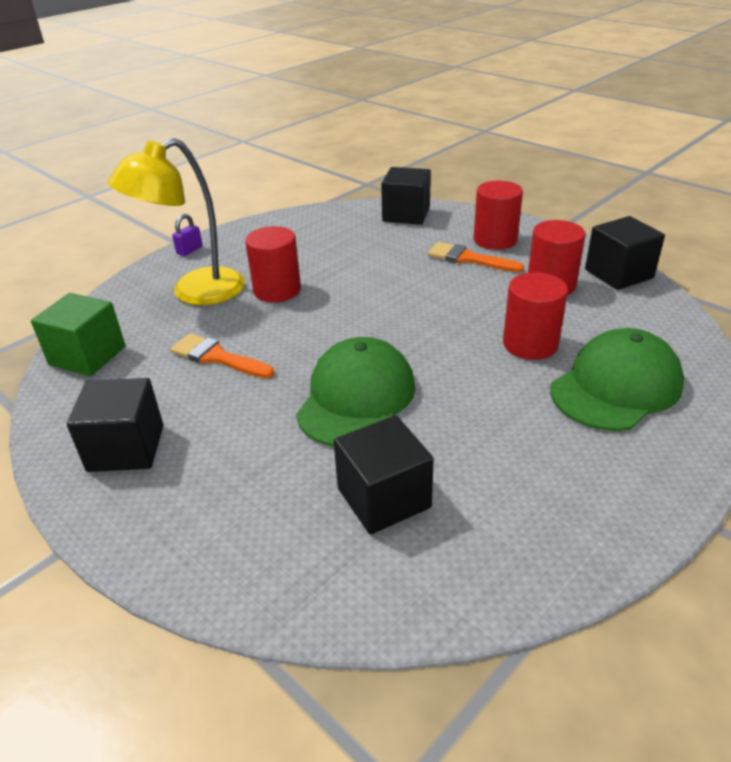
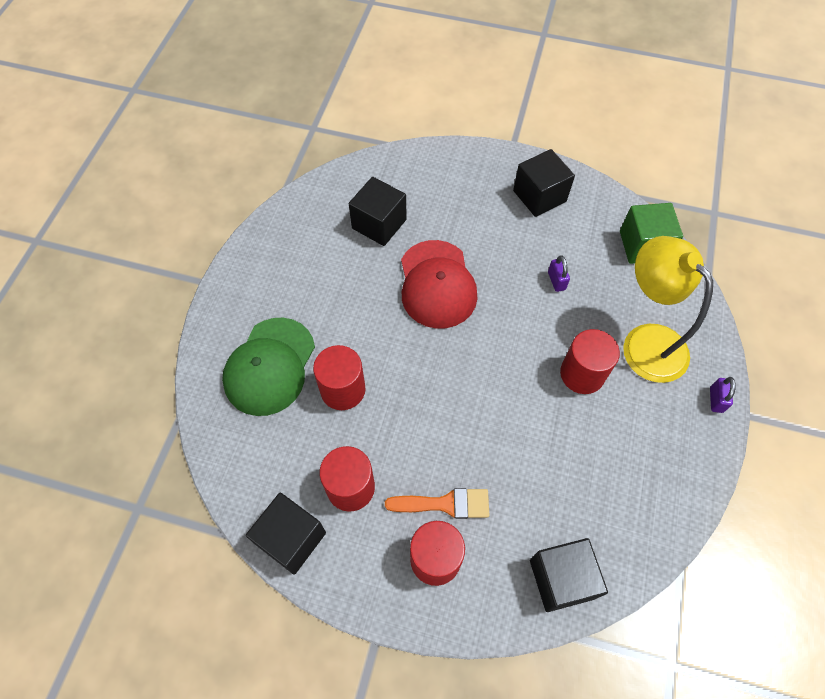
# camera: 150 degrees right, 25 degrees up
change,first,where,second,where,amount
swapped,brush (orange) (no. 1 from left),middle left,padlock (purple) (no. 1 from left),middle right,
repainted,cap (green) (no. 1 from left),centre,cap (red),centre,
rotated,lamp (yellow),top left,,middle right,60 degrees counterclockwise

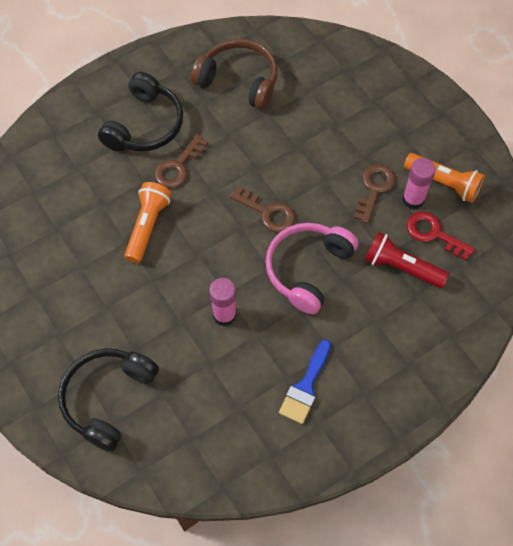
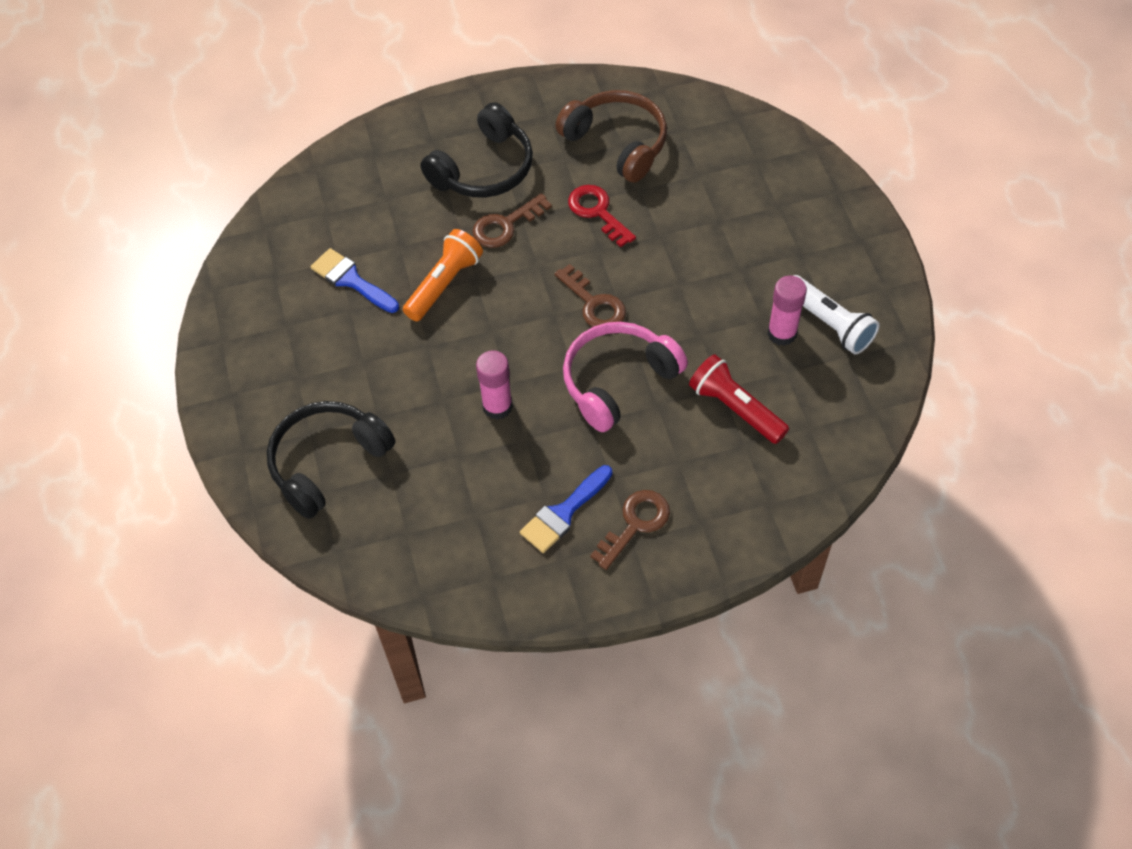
# camera: 20 degrees right, 5 degrees down
change,first,where,second,where,amount
new,,,brush (blue) (no. 1 from left),top left,
shifted,key (brown) (no. 3 from left),middle right,,centre,
shifted,key (red),middle right,,top centre,
repainted,flashlight (orange) (no. 2 from left),top right,flashlight (white),middle right,

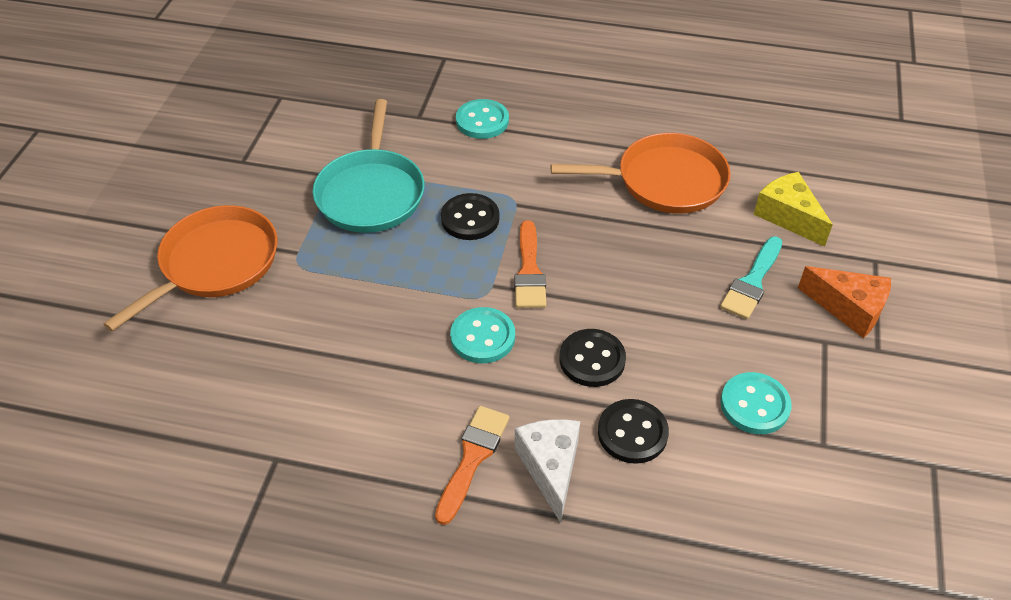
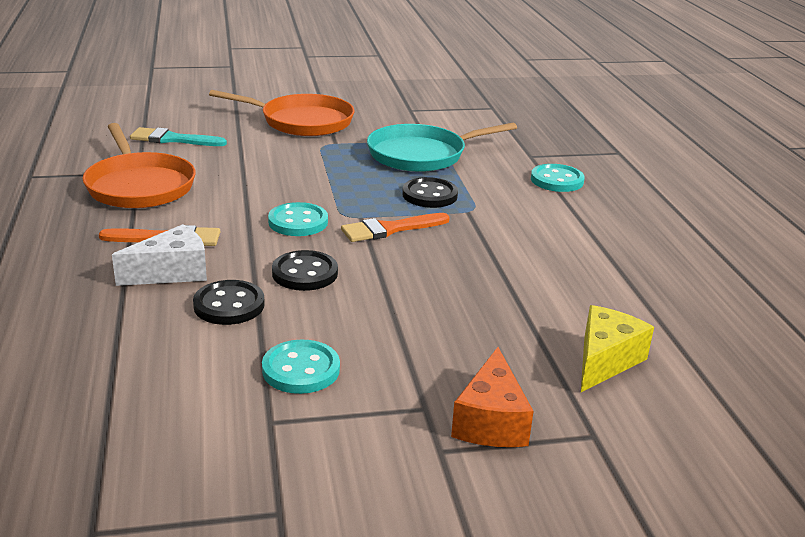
# camera: 65 degrees right, 20 degrees down
change,first,where,second,where,amount
shifted,pan (orange) (no. 2 from left in the first image),top centre,pan (orange) (no. 1 from left),top left,
shifted,brush (turquoise),middle right,,top left,

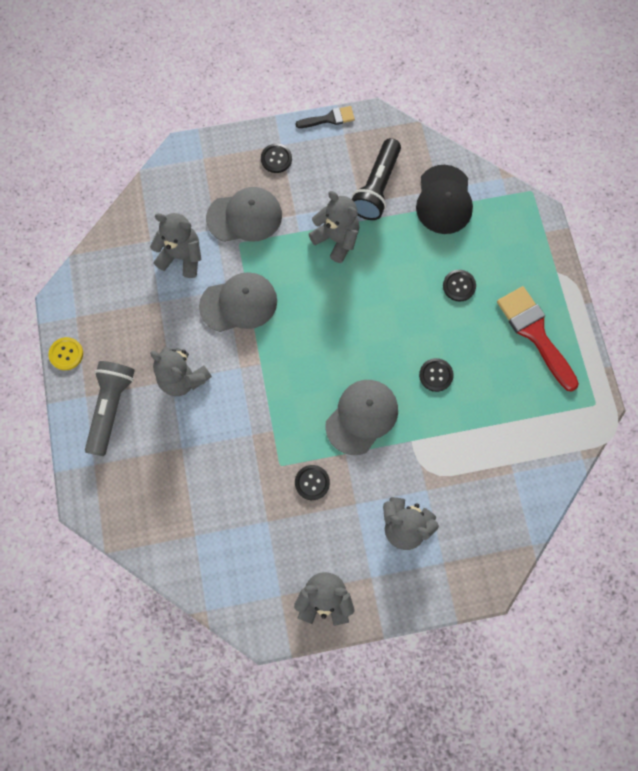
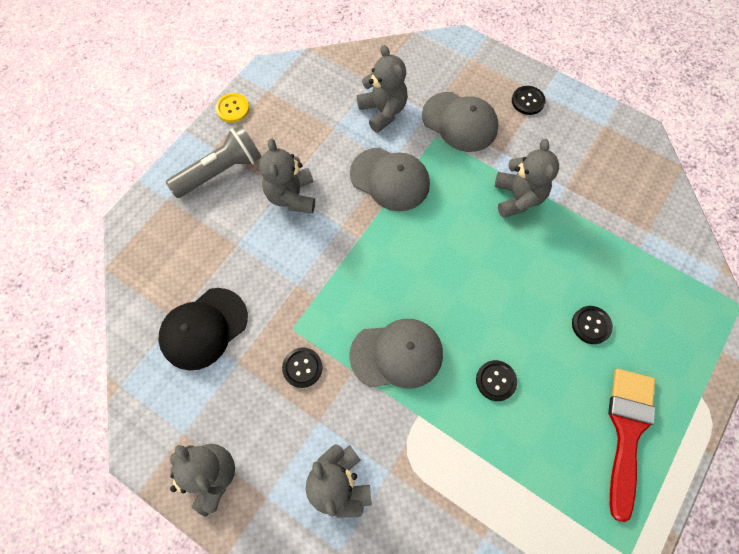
# camera: 45 degrees right, 5 degrees down
change,first,where,second,where,amount
gone,brush (black),top centre,,,
gone,flashlight (black),top centre,,,
shifted,cap (black),top right,,middle left,

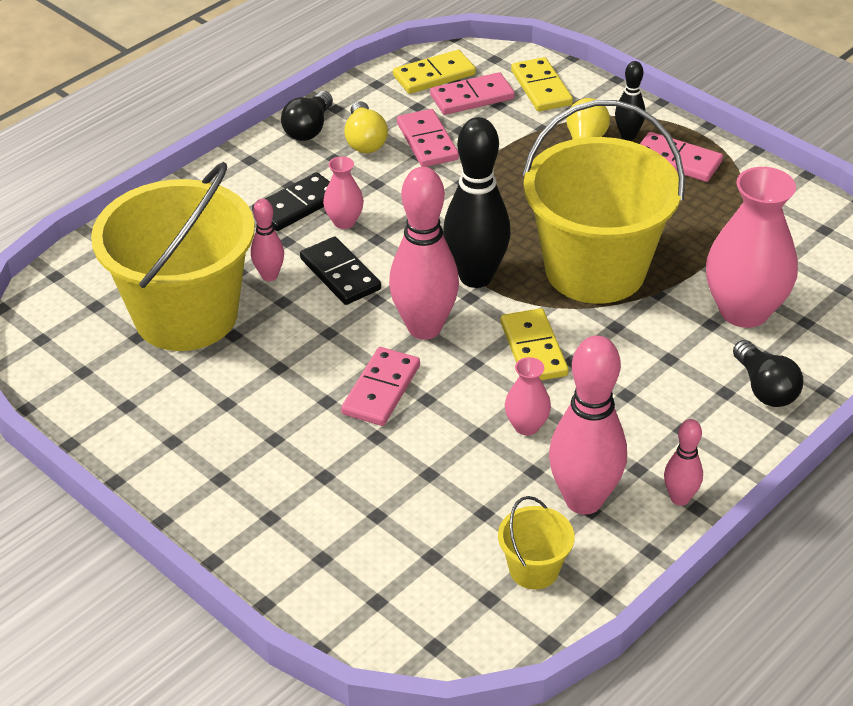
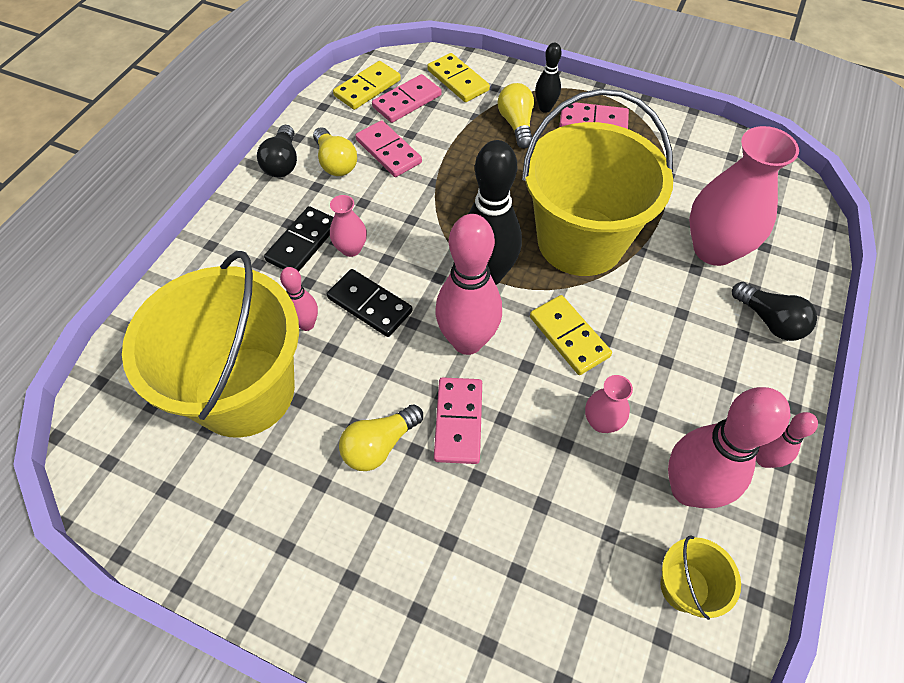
# camera: 20 degrees left, 15 degrees up
change,first,where,second,where,amount
new,,,light bulb (yellow) (no. 2 from left),centre,

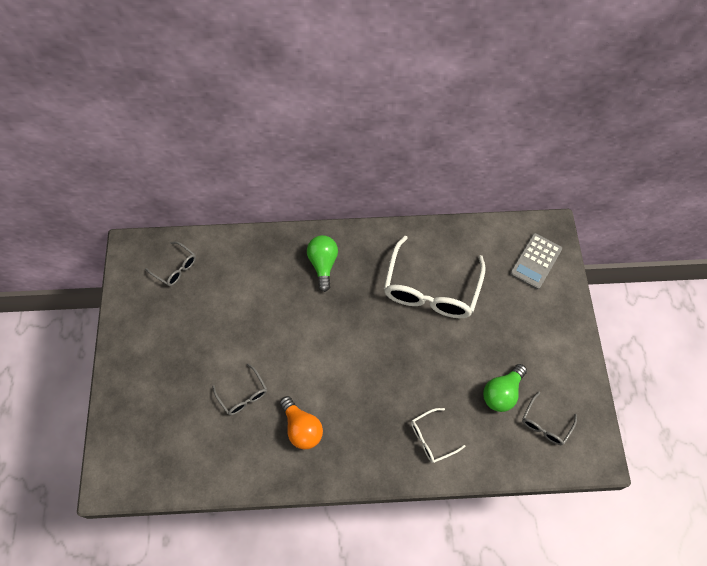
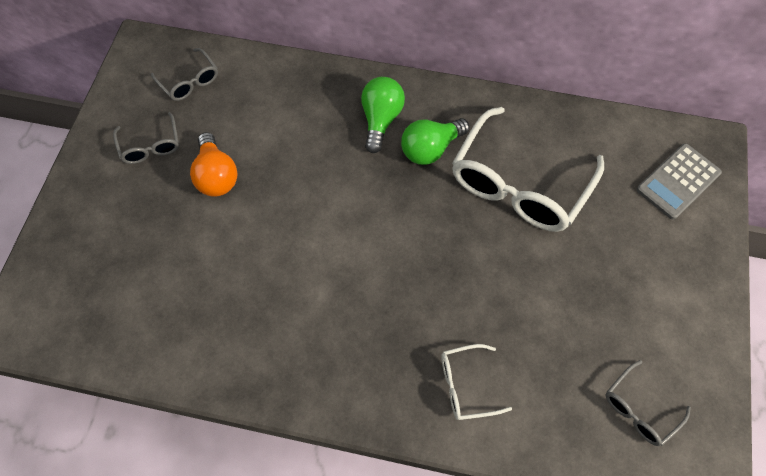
# camera: 15 degrees right, 0 degrees up
change,first,where,second,where,amount
shifted,glasses (grey) (no. 2 from left in the first image),bottom centre,glasses (grey) (no. 1 from left),top left,
shifted,light bulb (orange),bottom centre,,middle left,
shifted,light bulb (green) (no. 2 from left),bottom right,,top centre,

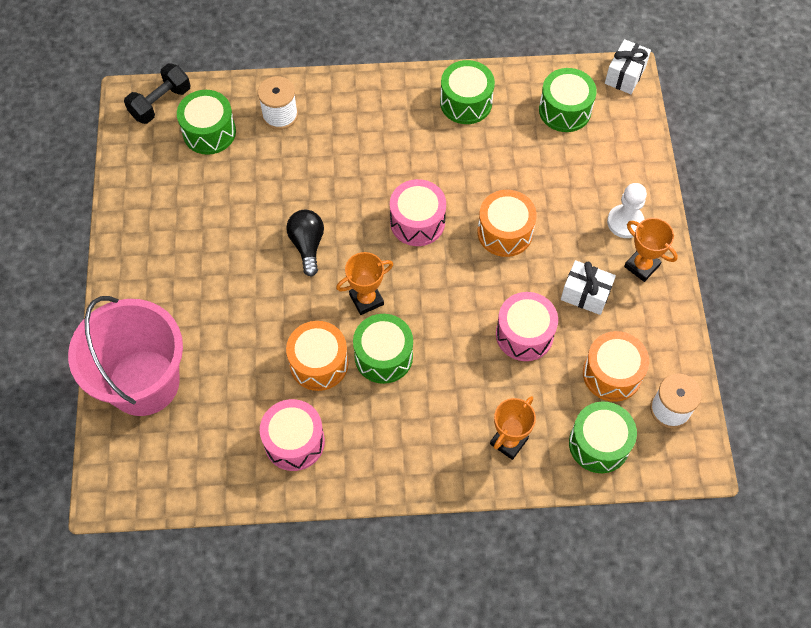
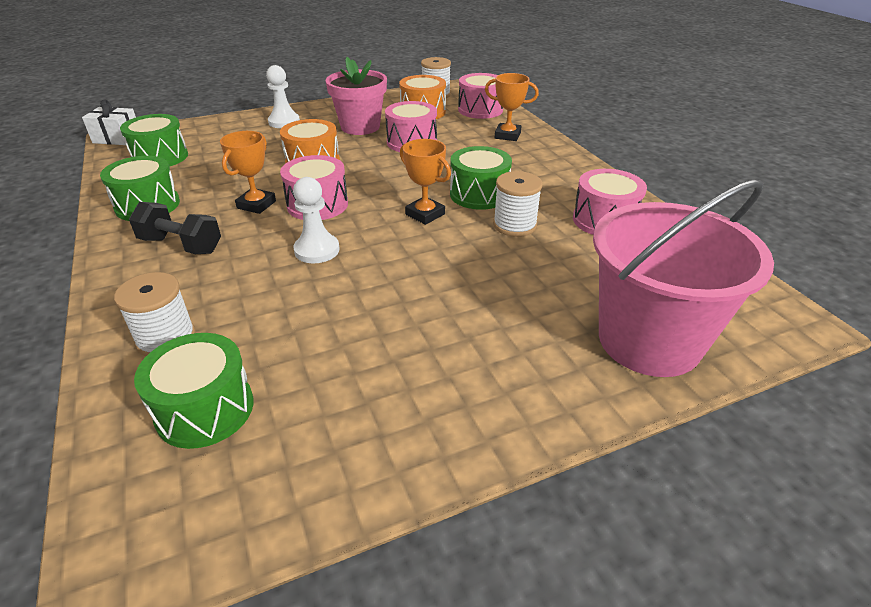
# camera: 110 degrees left, 25 degrees down
change,first,where,second,where,amount
gone,light bulb (black),centre,,,
new,,,pawn (white) (no. 2 from left),centre,
shifted,dumbbell (black),top left,,middle left,
shifted,trophy (orange) (no. 3 from left in the first image),middle right,trophy (orange) (no. 1 from left),top left,
swapped,drum (orange) (no. 1 from left),centre,spool (white) (no. 3 from left),centre,
swapped,gift (white) (no. 1 from left),middle right,flower pot (pink),top centre,
repainted,drum (green) (no. 5 from left),bottom right,drum (pink) (no. 3 from left),top centre,

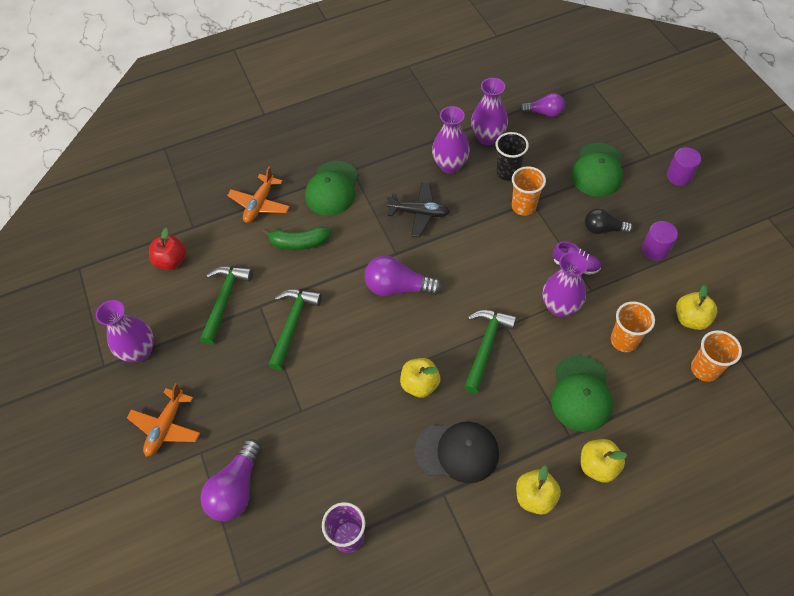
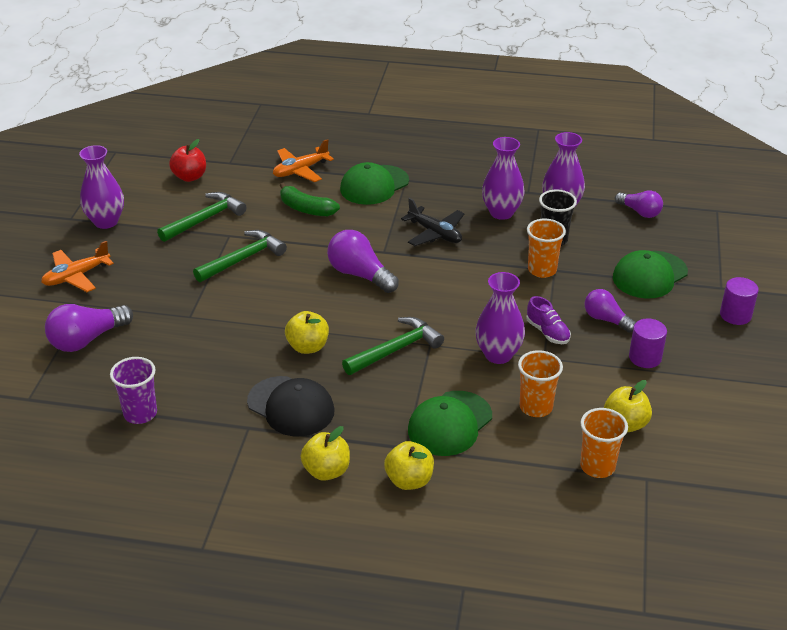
# camera: 30 degrees right, 20 degrees down
change,first,where,second,where,amount
repainted,light bulb (black),middle right,light bulb (purple) (no. 3 from left),middle right,

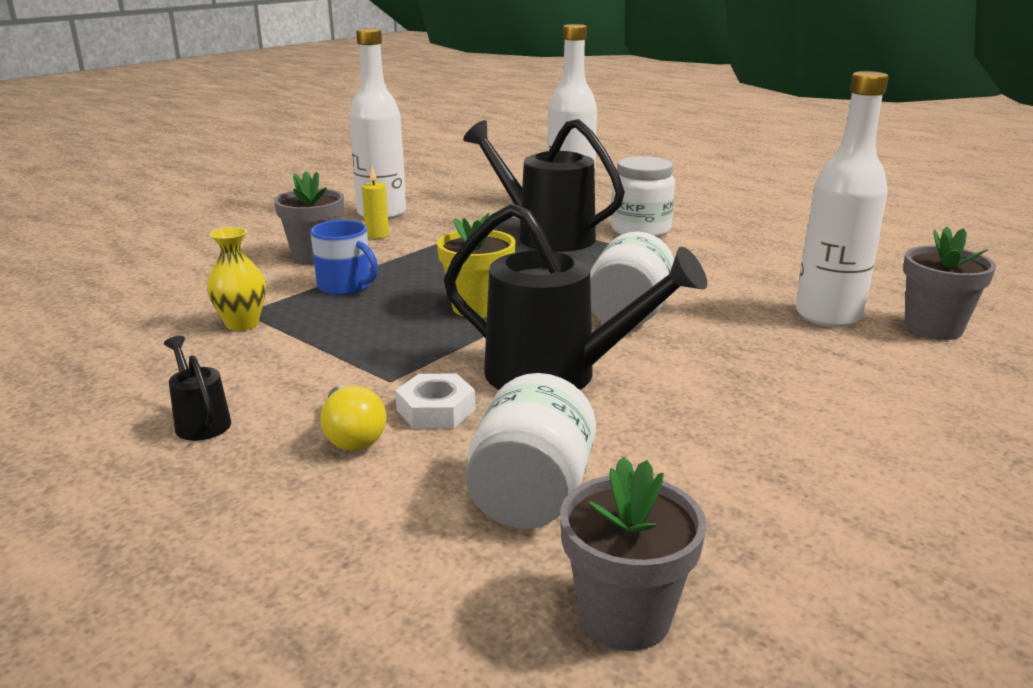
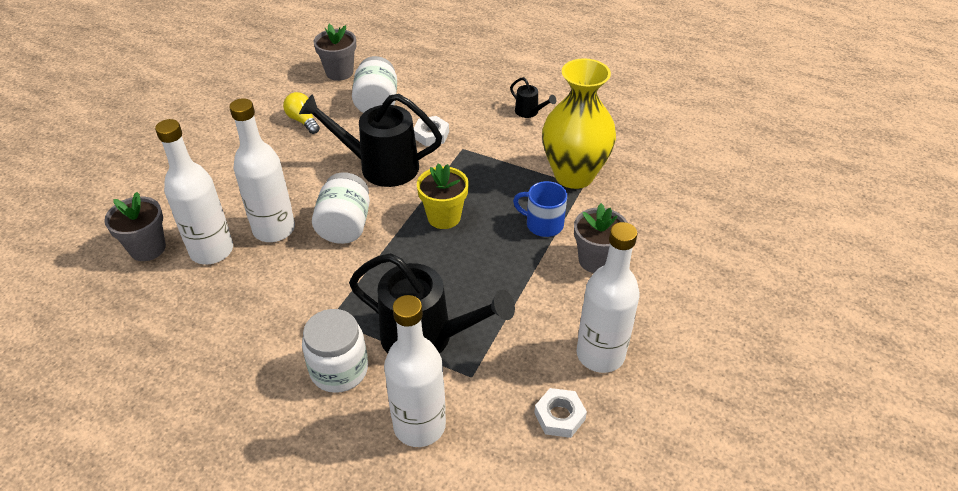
# camera: 165 degrees right, 20 degrees up
change,first,where,second,where,amount
gone,candle (yellow),top centre,,,
new,,,bottle (white) (no. 2 from left),middle left,
new,,,nut (white) (no. 2 from left),bottom centre,
shifted,light bulb (yellow),centre,,top left,
scaled,vase (yellow),middle left,,top centre,x2.13

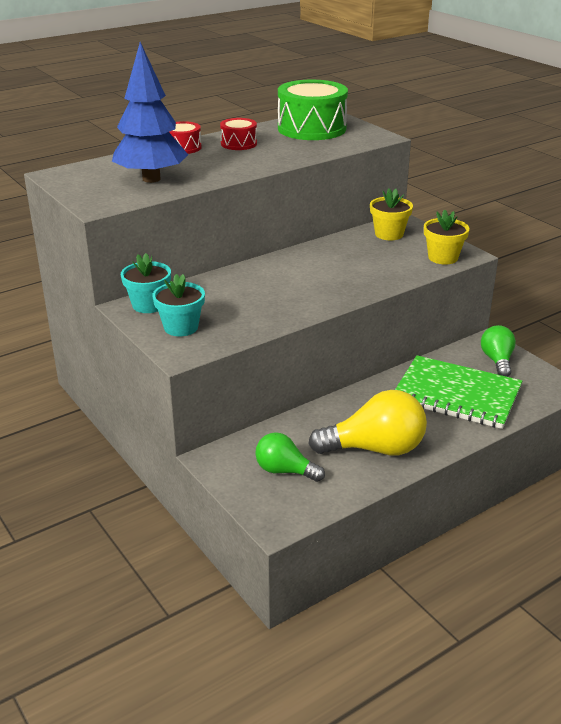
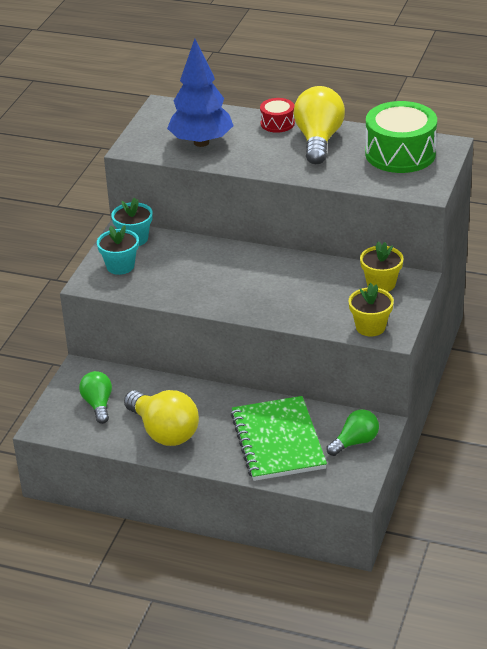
# camera: 55 degrees right, 5 degrees up
change,first,where,second,where,amount
swapped,drum (red) (no. 2 from left),top centre,light bulb (yellow) (no. 2 from left),top centre,

